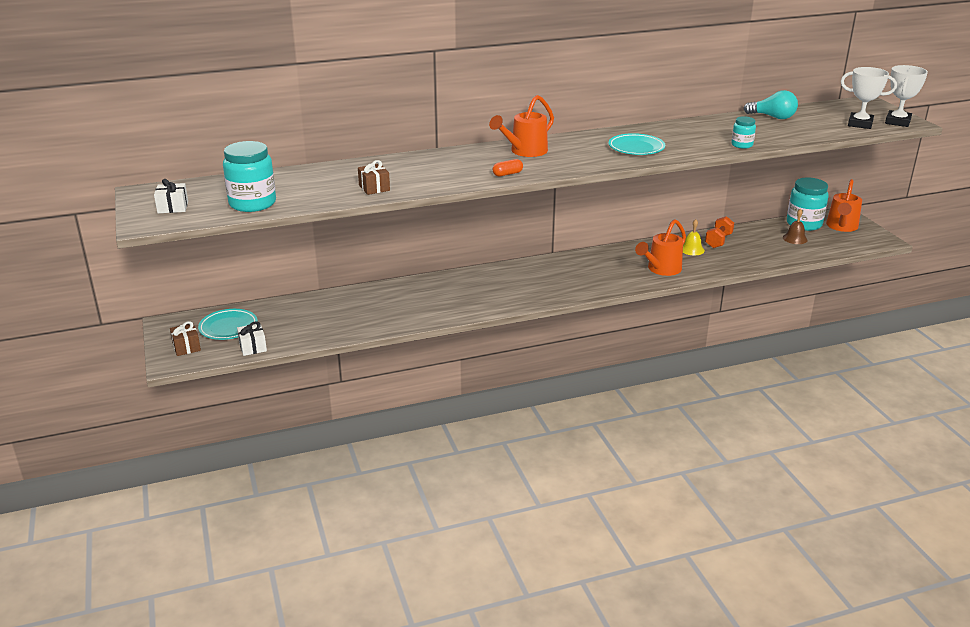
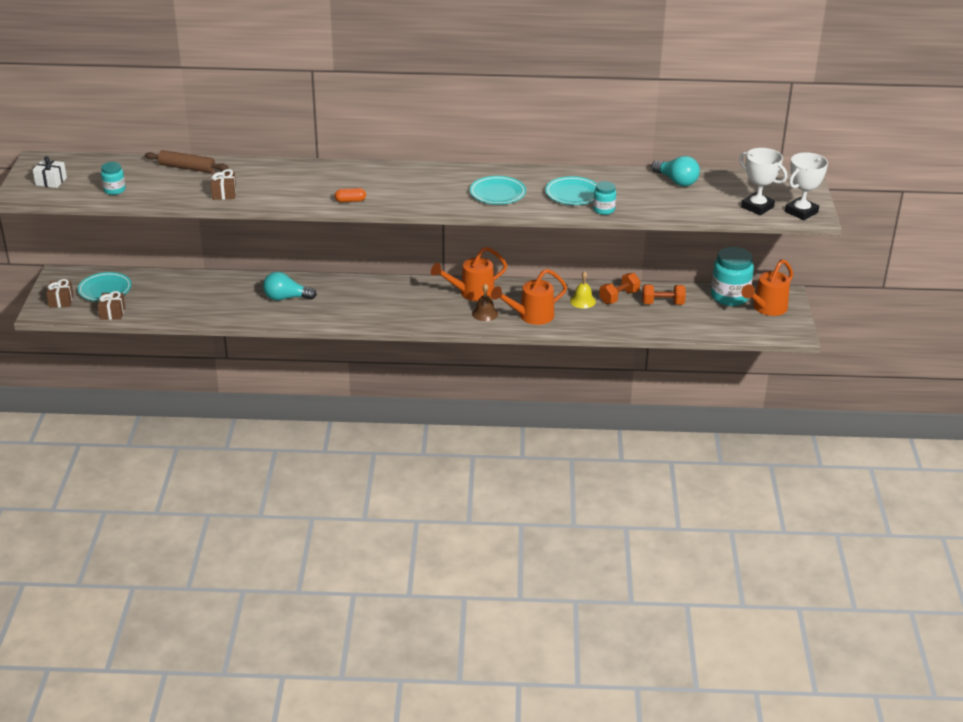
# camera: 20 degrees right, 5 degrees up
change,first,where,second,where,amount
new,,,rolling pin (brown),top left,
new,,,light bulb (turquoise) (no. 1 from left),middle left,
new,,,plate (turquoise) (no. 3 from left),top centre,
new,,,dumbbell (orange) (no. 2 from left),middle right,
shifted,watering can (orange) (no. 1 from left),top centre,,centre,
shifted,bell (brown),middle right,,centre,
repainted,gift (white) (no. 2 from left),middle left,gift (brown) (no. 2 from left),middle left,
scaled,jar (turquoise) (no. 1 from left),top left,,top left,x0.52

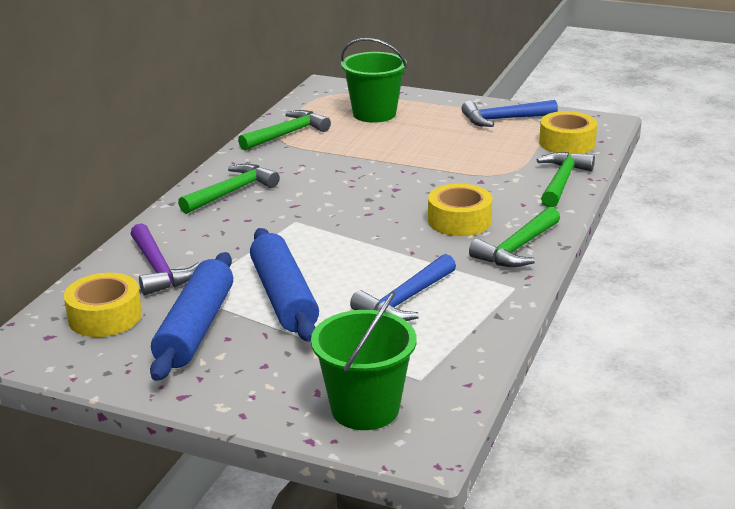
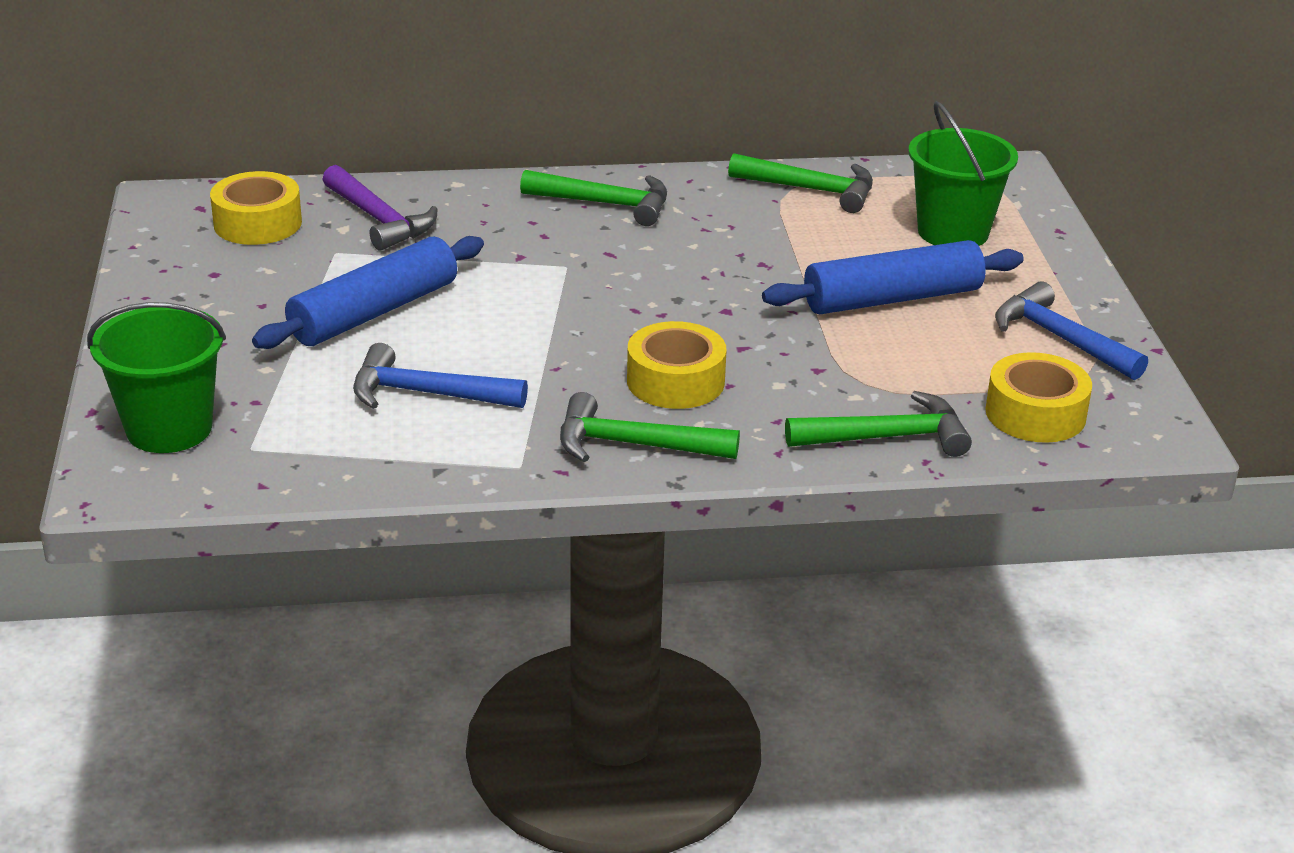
# camera: 60 degrees right, 5 degrees up
change,first,where,second,where,amount
shifted,rolling pin (blue) (no. 1 from left in the first image),middle left,rolling pin (blue) (no. 2 from left),top right,
rotated,hammer (purple),middle left,,top left,75 degrees counterclockwise

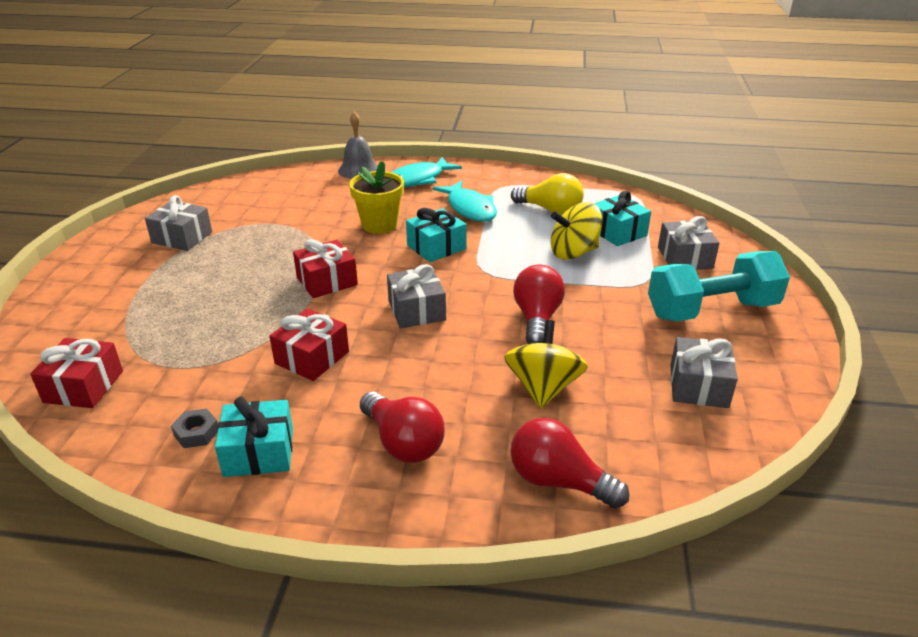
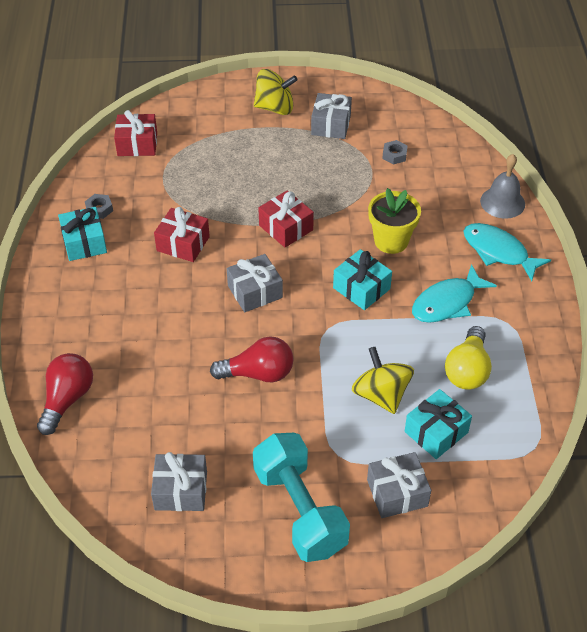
# camera: 80 degrees right, 15 degrees up
change,first,where,second,where,amount
gone,light bulb (red) (no. 1 from left),bottom centre,,,
new,,,nut (grey) (no. 2 from left),top right,
shifted,spinning top (yellow) (no. 1 from left),centre,,top centre,

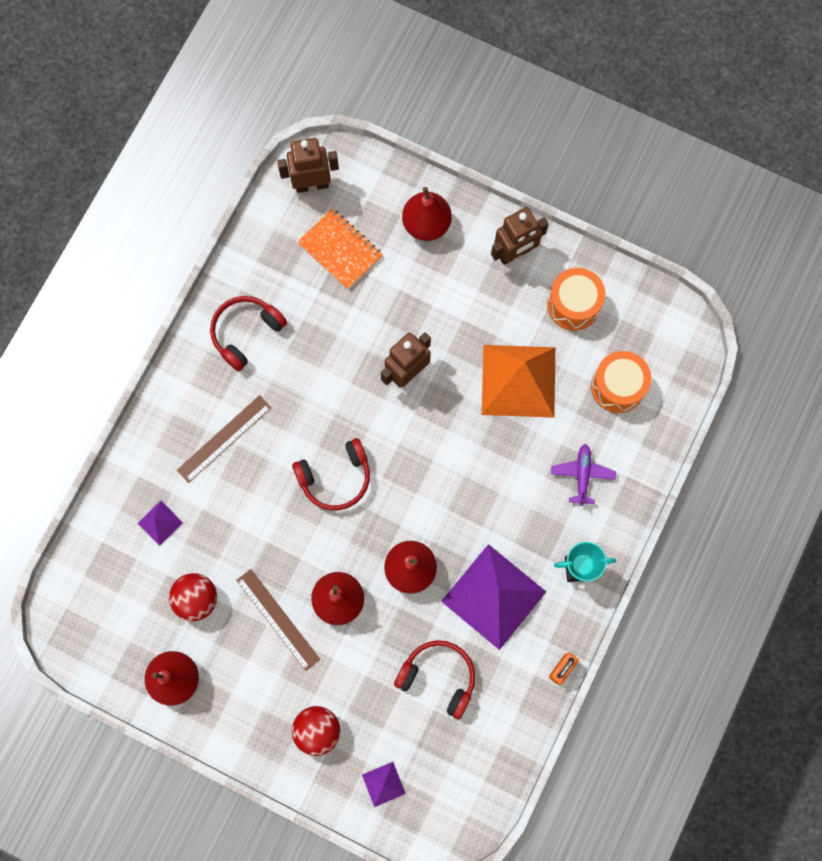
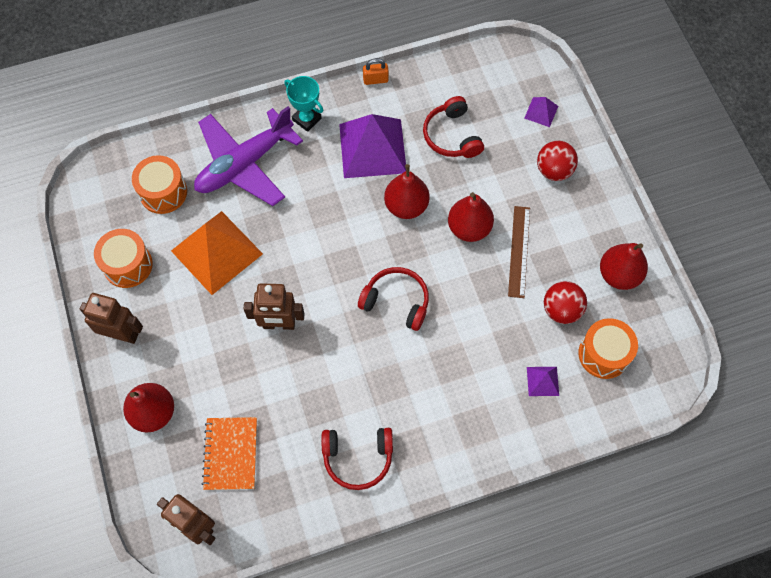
# camera: 135 degrees left, 10 degrees down
change,first,where,second,where,amount
gone,ruler (brown) (no. 1 from left),middle left,,,
new,,,drum (orange) (no. 3 from left),middle right,
scaled,plane (purple),middle right,,top left,x2.23

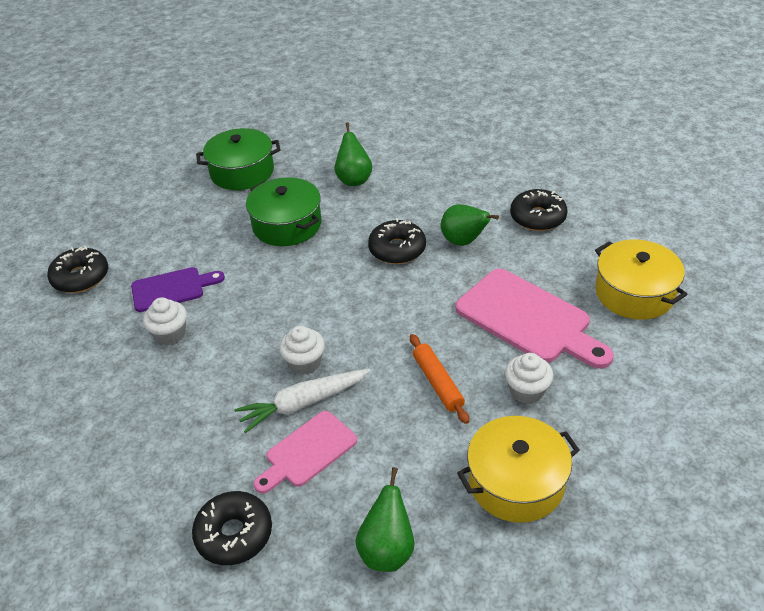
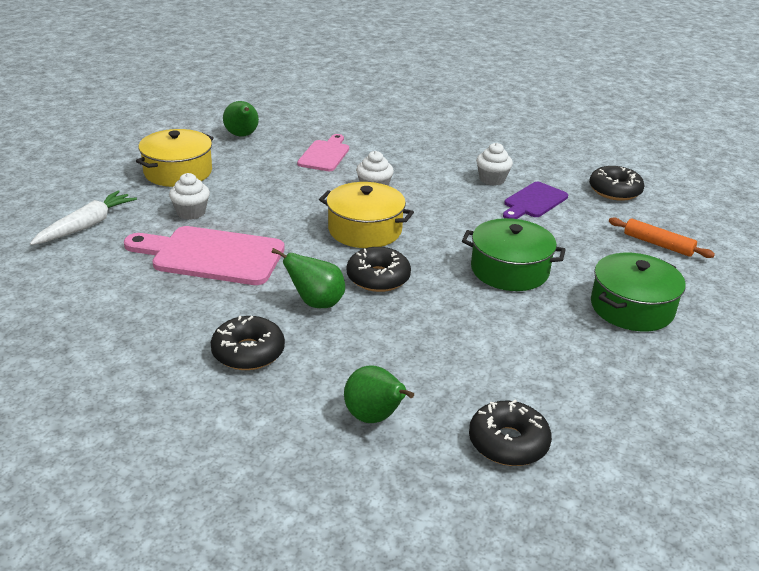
# camera: 145 degrees right, 10 degrees down
change,first,where,second,where,amount
shifted,donut (black) (no. 2 from left in the first image),bottom left,donut (black) (no. 3 from left),bottom right,
shifted,carrot (white),centre,,middle left,
shifted,pear (green) (no. 1 from left in the first image),top centre,pear (green) (no. 3 from left),bottom centre,
shifted,rolling pin (orange),centre,,middle right,
shifted,pot (yellow) (no. 2 from left),middle right,,centre,

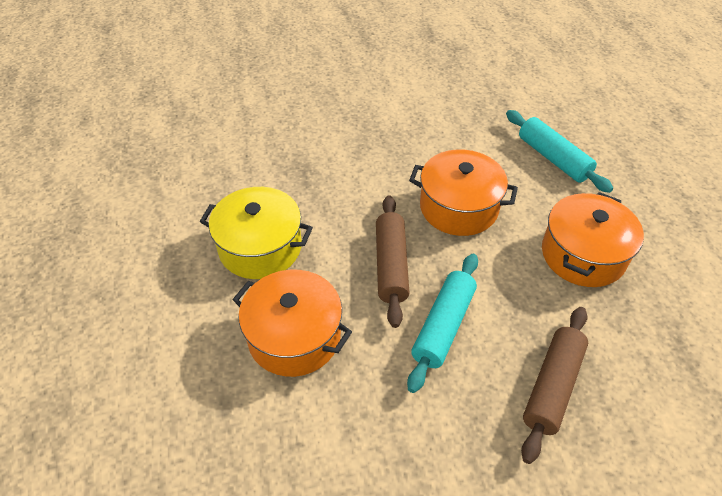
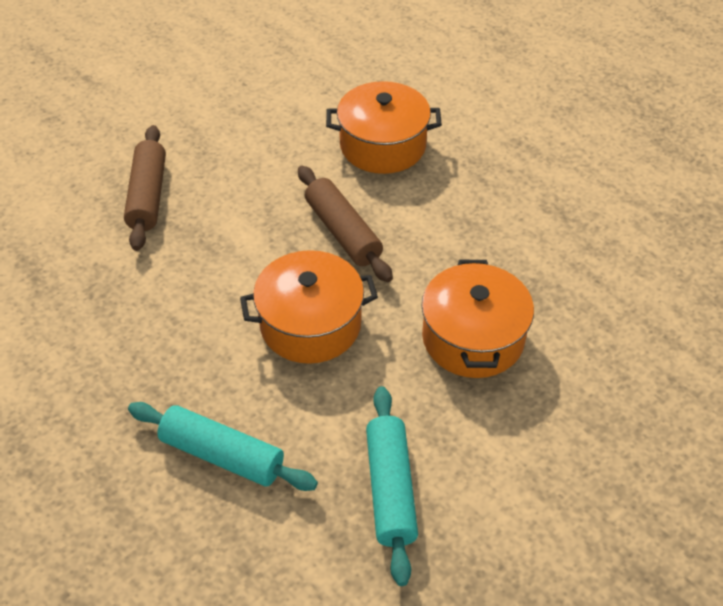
# camera: 150 degrees right, 0 degrees up
change,first,where,second,where,amount
gone,pot (yellow),centre,,,
shifted,rolling pin (turquoise) (no. 1 from left in the first image),centre,rolling pin (turquoise) (no. 2 from left),bottom centre,
shifted,pot (orange) (no. 3 from left),middle right,,centre,

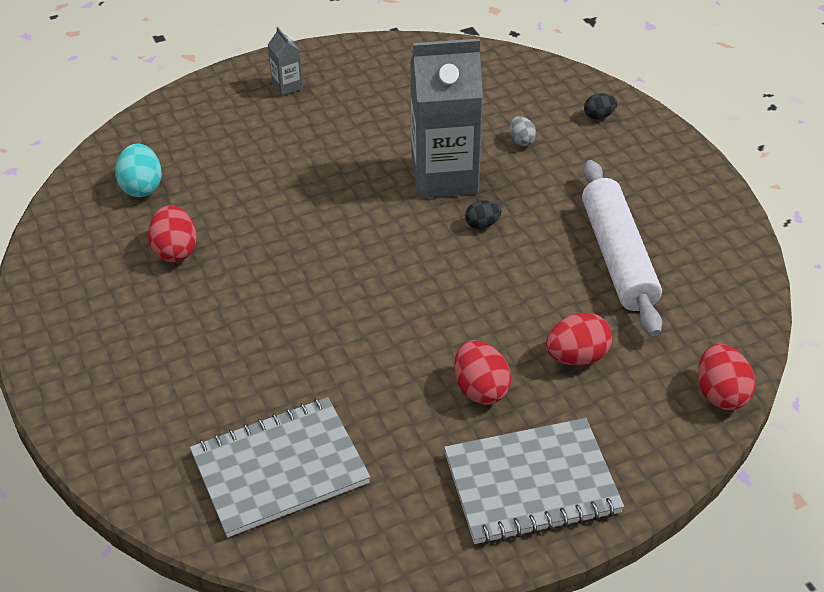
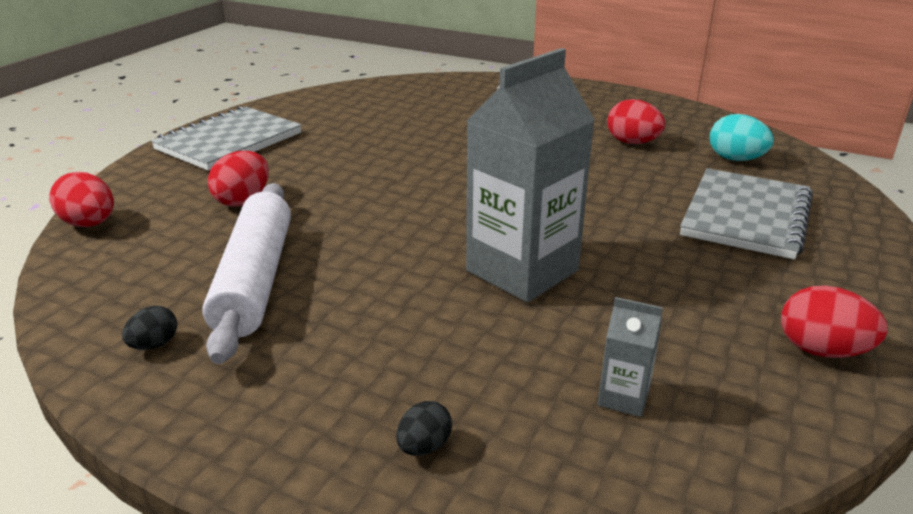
# camera: 140 degrees right, 15 degrees down
change,first,where,second,where,amount
gone,egg (grey),top centre,,,
shifted,notebook (grey) (no. 1 from left in the first image),bottom centre,notebook (grey) (no. 2 from left),middle right,
shifted,carton (grey) (no. 1 from left in the first image),top centre,carton (grey) (no. 2 from left),bottom right,
shifted,egg (red) (no. 2 from left in the first image),centre,egg (red) (no. 4 from left),middle right,
shifted,egg (black) (no. 1 from left),centre,,middle left,
rotated,rolling pin (white),middle right,,middle left,45 degrees clockwise

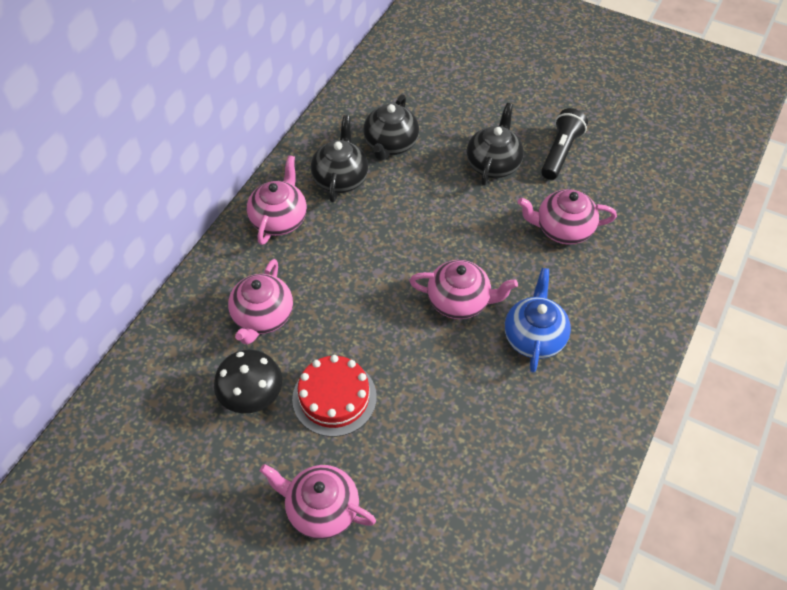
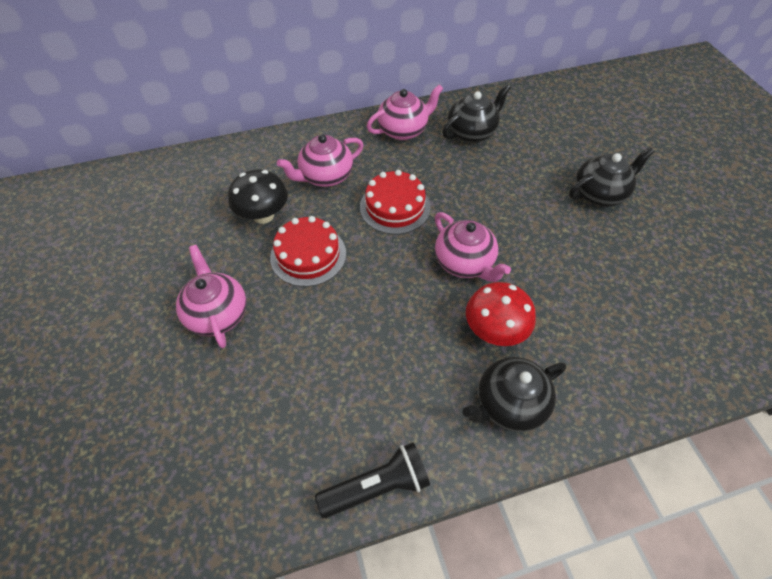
# camera: 45 degrees right, 0 degrees up
change,first,where,second,where,amount
gone,teapot (pink) (no. 5 from left),middle right,,,
new,,,cake (red) (no. 2 from left),centre,
shifted,teapot (black) (no. 2 from left),top centre,,bottom centre,
shifted,flashlight (black),top right,,bottom centre,
swapped,teapot (blue),middle right,mushroom (red),centre,

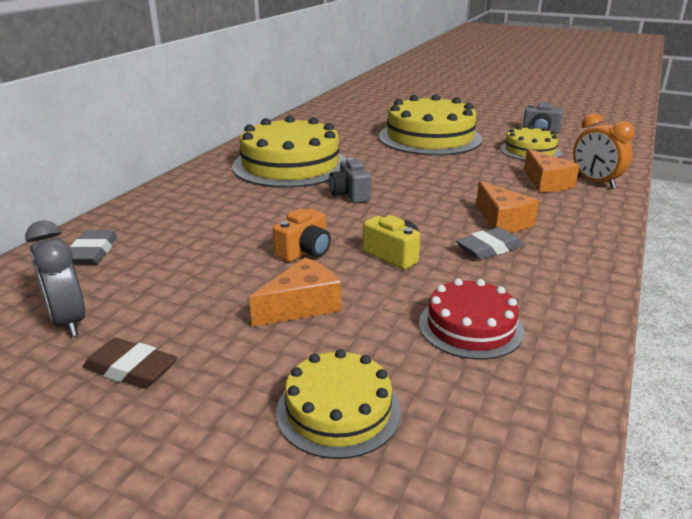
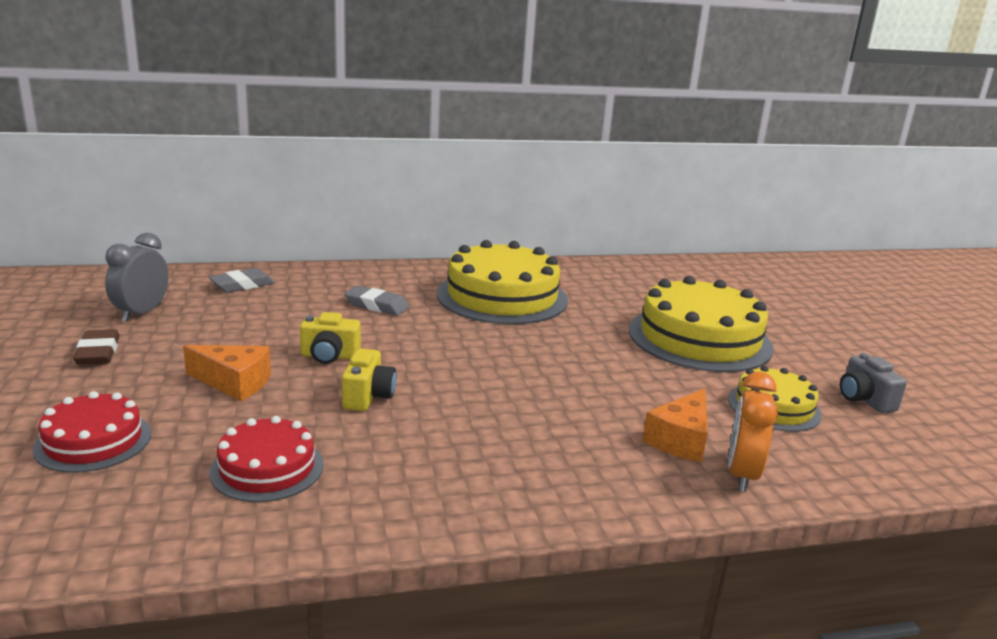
# camera: 50 degrees right, 5 degrees down
change,first,where,second,where,amount
gone,camera (grey) (no. 1 from left),centre,,,
gone,cheese (orange) (no. 2 from left),middle right,,,
shifted,eraser (grey) (no. 2 from left),middle right,,centre,
repainted,camera (orange),centre,camera (yellow) (no. 1 from left),middle left,
repainted,cake (yellow) (no. 2 from left),bottom centre,cake (red) (no. 1 from left),bottom left,

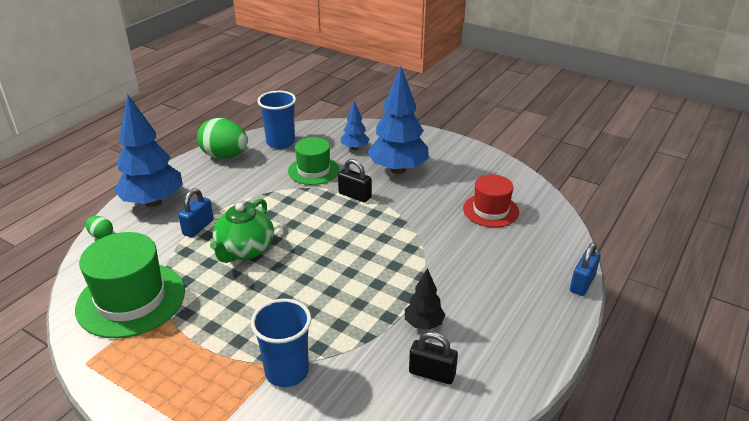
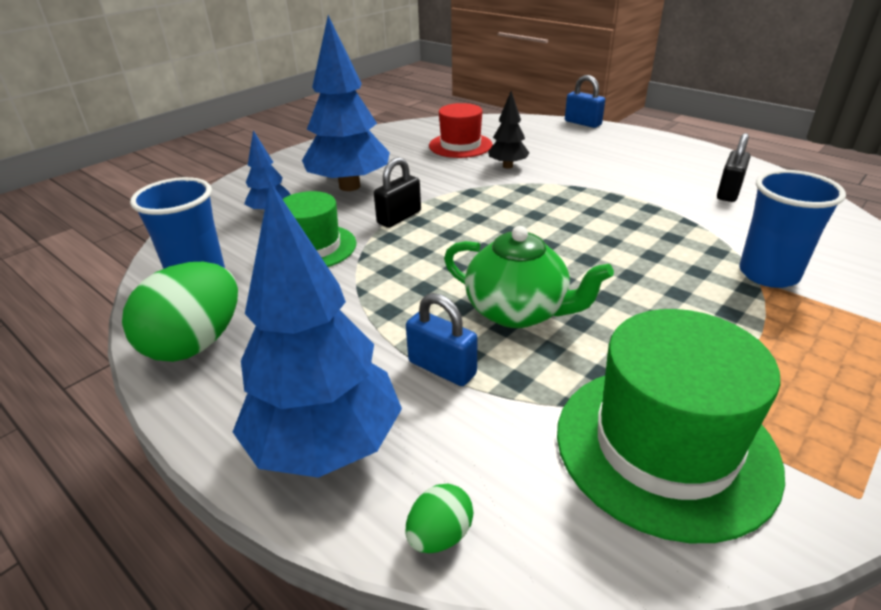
# camera: 80 degrees left, 0 degrees up
change,first,where,second,where,amount
shifted,tree (black),bottom centre,,top centre,

